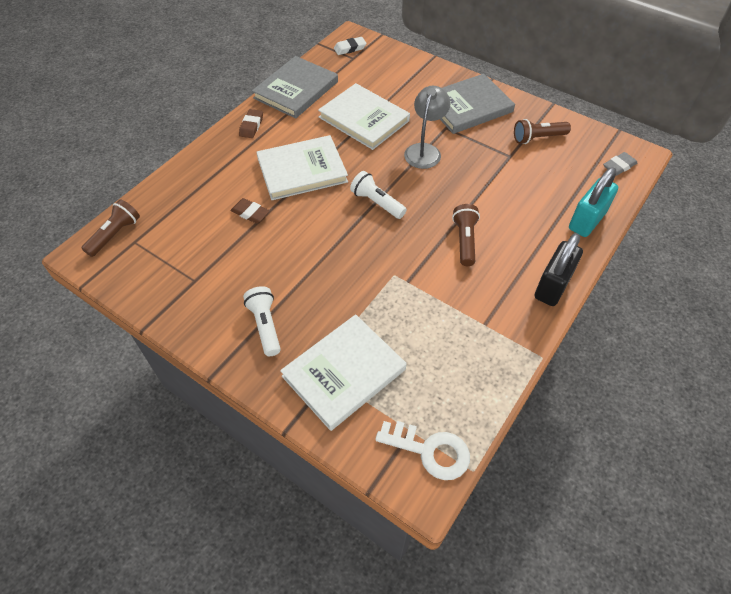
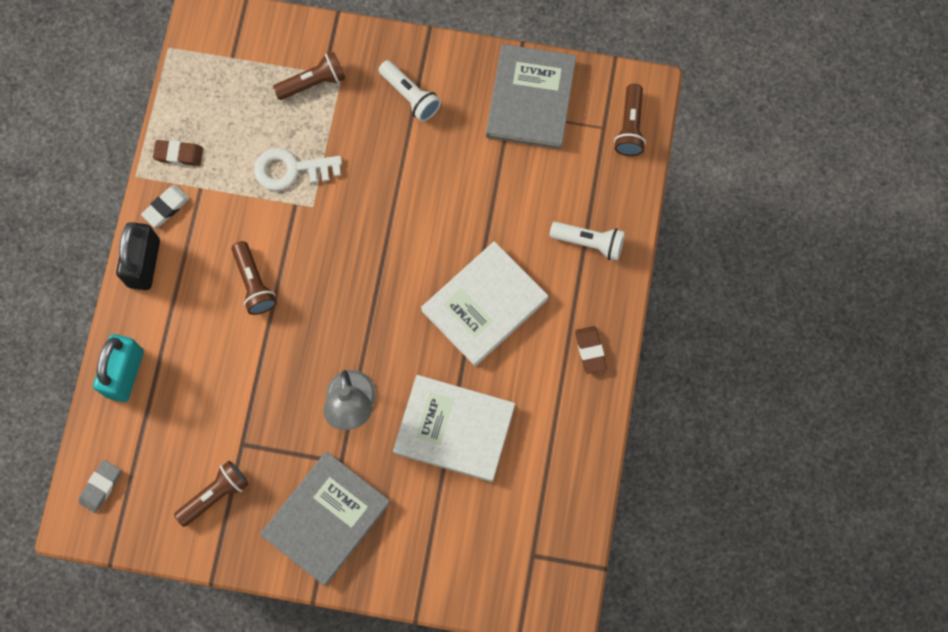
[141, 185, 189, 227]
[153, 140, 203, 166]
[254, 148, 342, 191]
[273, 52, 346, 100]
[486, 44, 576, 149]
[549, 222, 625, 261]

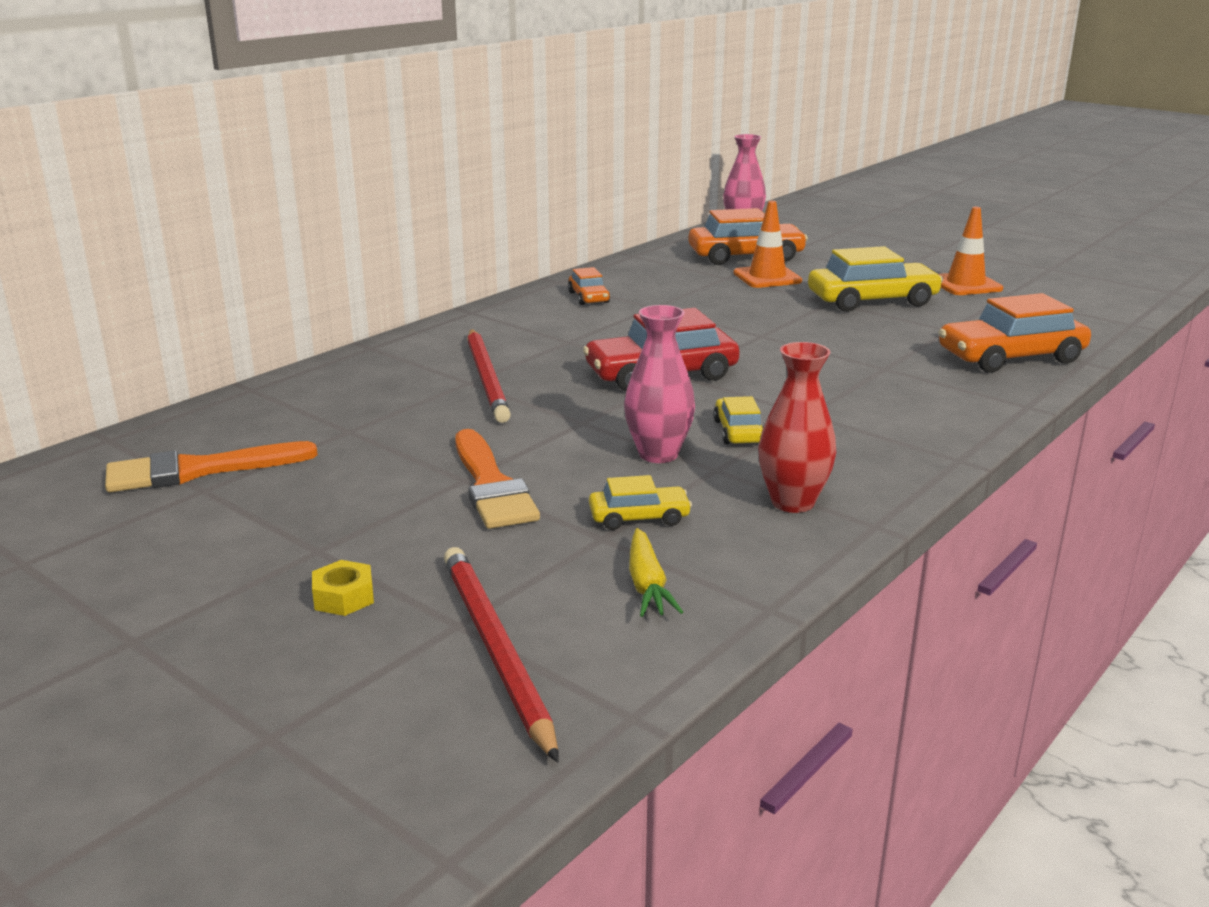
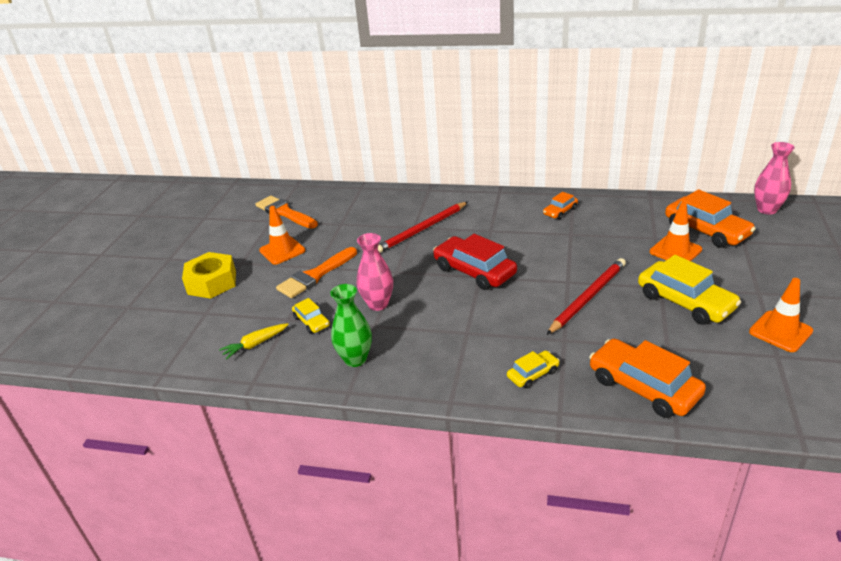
[182, 252, 236, 299]
[259, 206, 305, 265]
[330, 284, 372, 367]
[507, 350, 560, 389]
[547, 258, 626, 335]

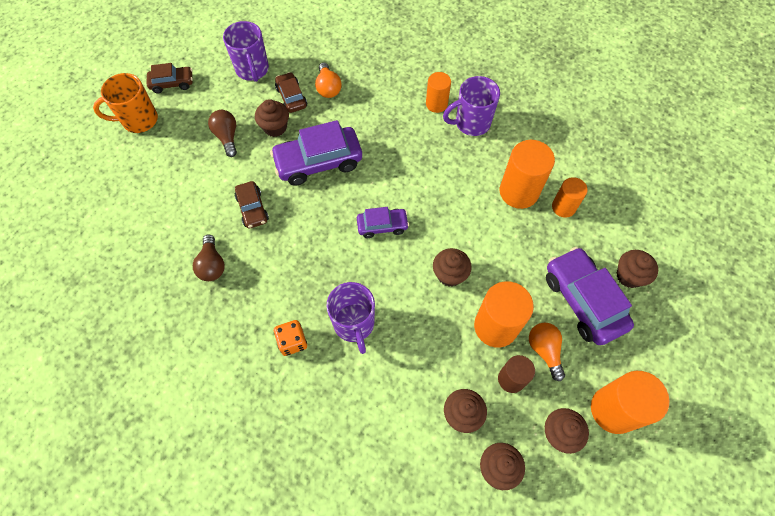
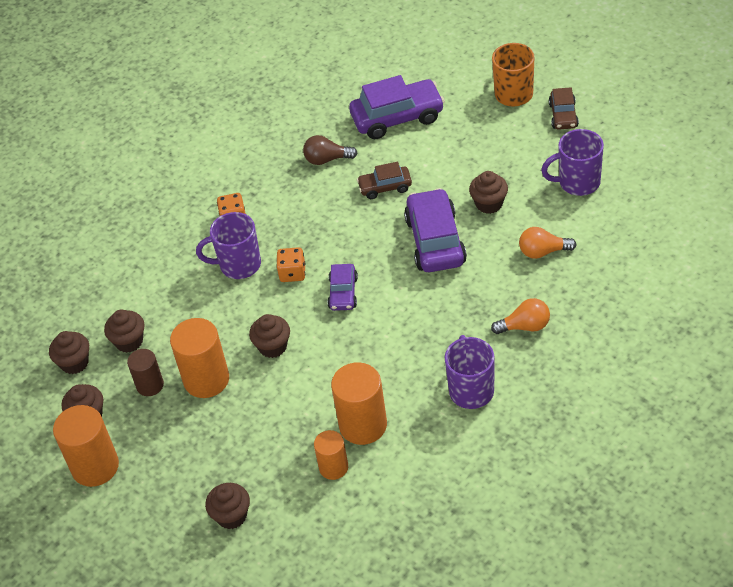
[276, 247, 305, 282]
[349, 75, 445, 139]
[491, 298, 550, 334]
[208, 110, 237, 157] (first image)
[275, 72, 307, 113] (first image)
[426, 72, 451, 113] (first image)

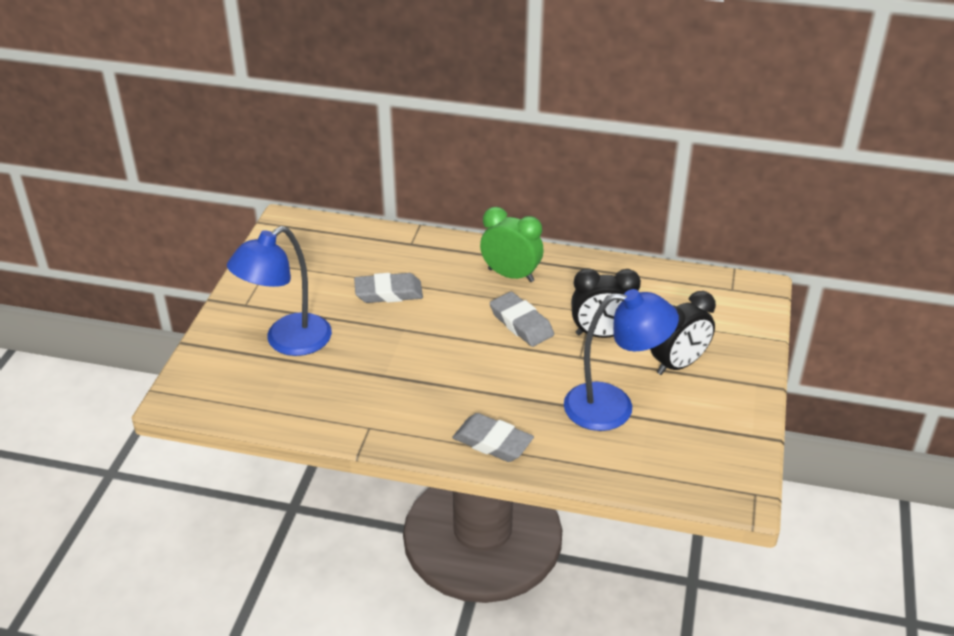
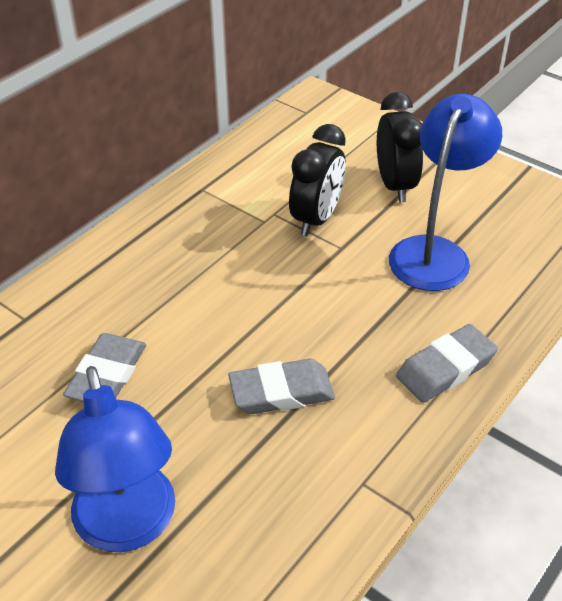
[228, 359, 335, 414]
[480, 207, 543, 282] (first image)

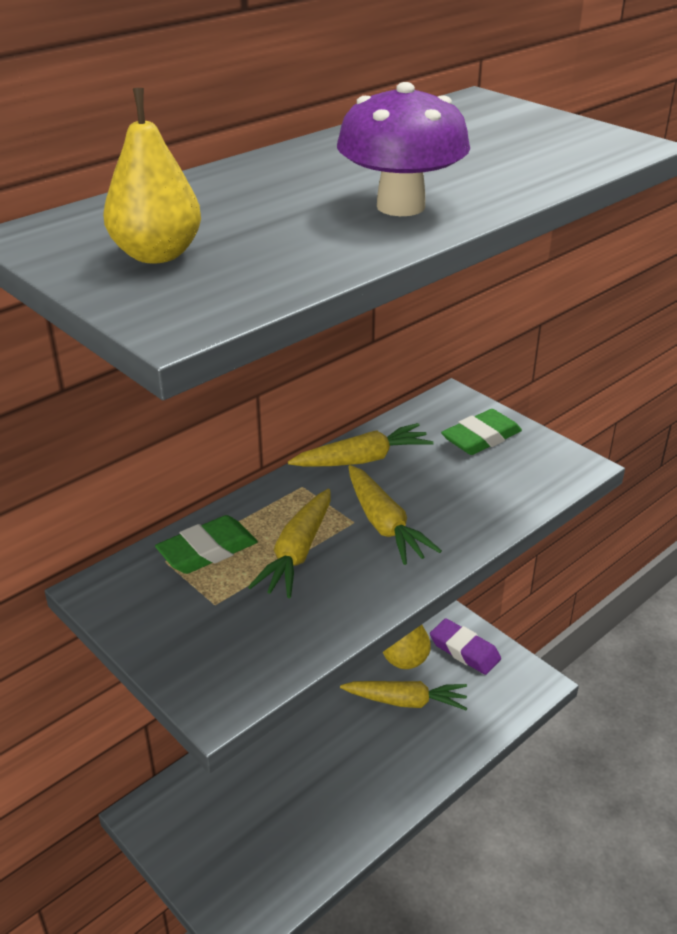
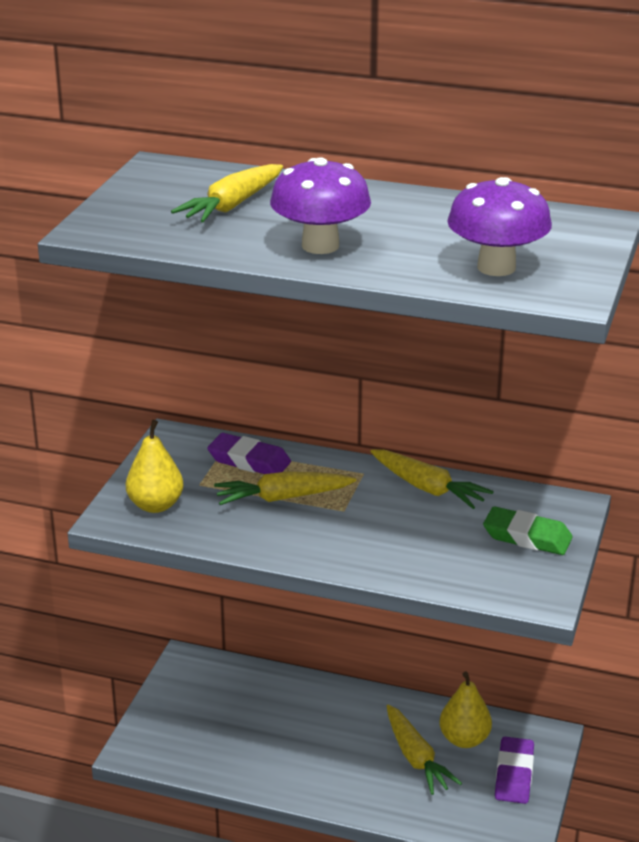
[126, 420, 184, 513]
[171, 164, 283, 222]
[207, 433, 291, 474]
[447, 177, 552, 276]

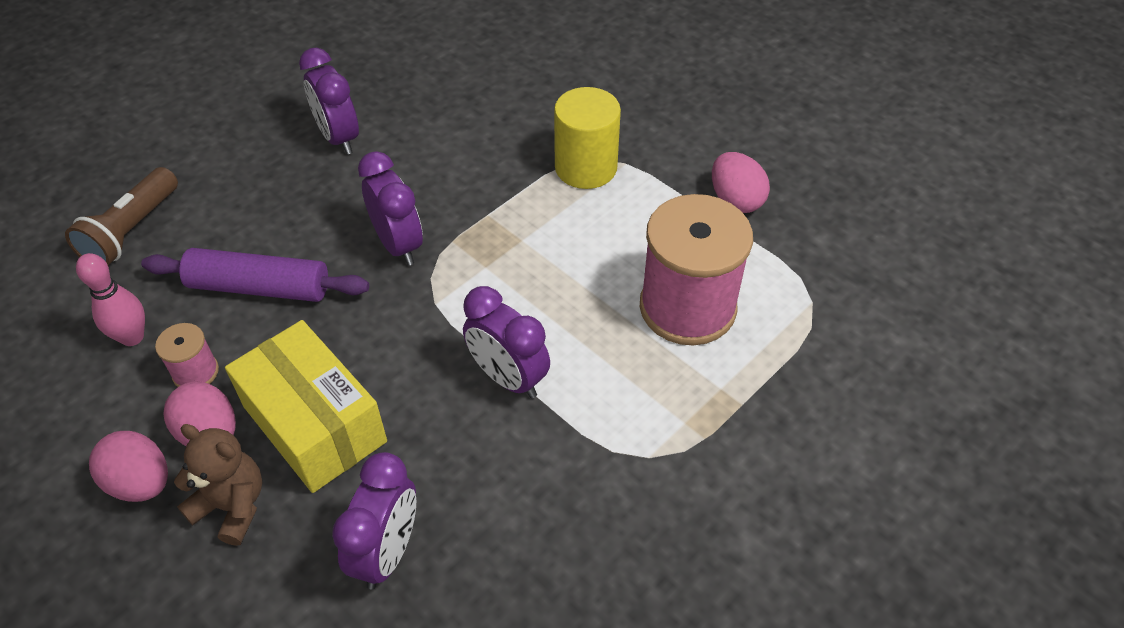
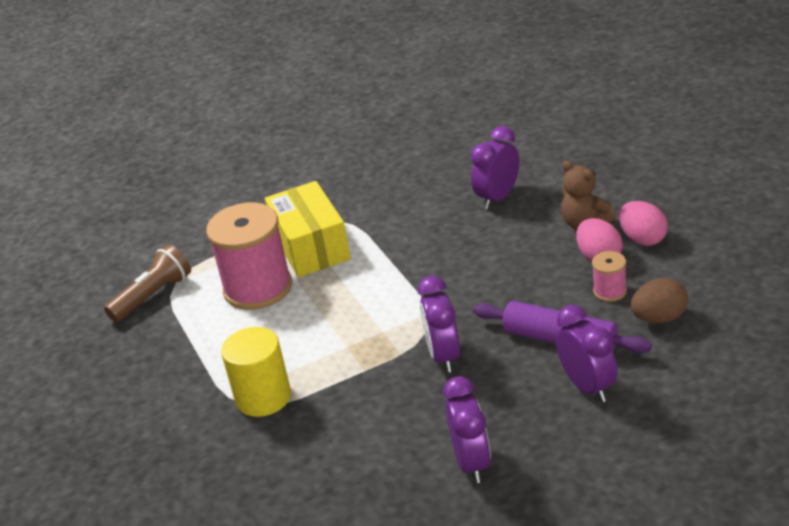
[104, 244, 191, 322]
[265, 181, 351, 277]
[556, 305, 617, 402]
[631, 278, 688, 323]
[712, 152, 770, 213] (first image)

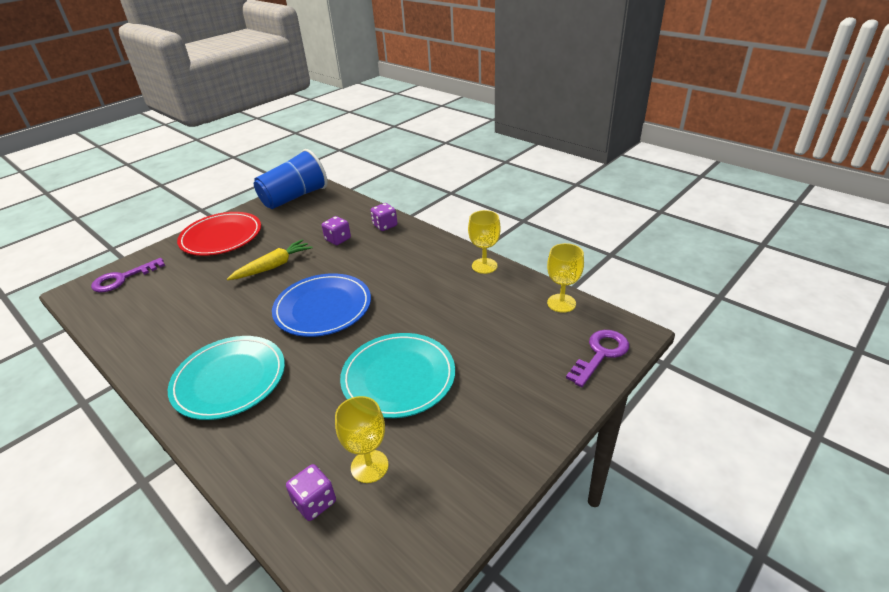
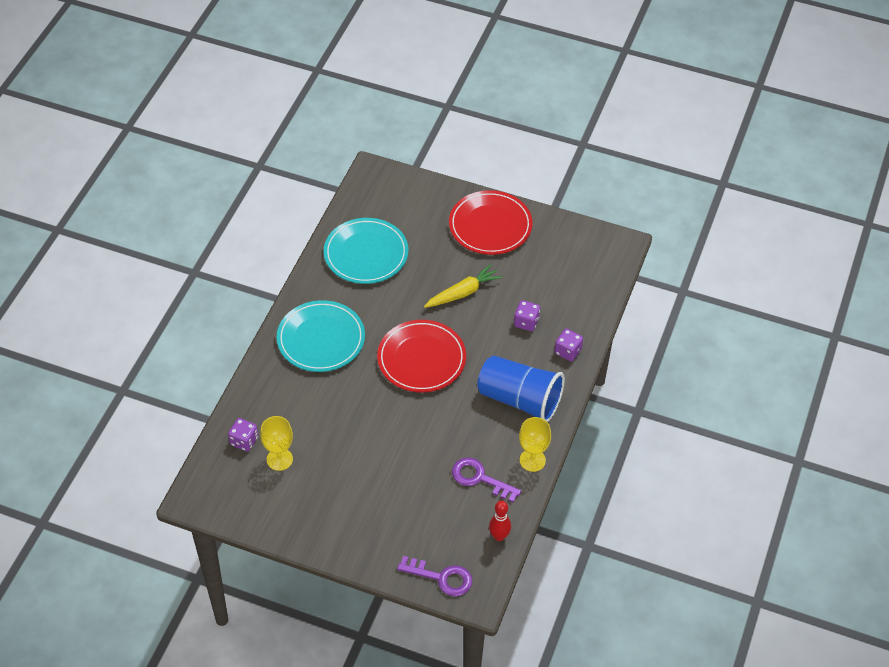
[324, 218, 408, 284]
[377, 320, 466, 392]
[424, 264, 502, 308]
[452, 457, 521, 503]
[477, 355, 565, 422]
[489, 500, 511, 541]

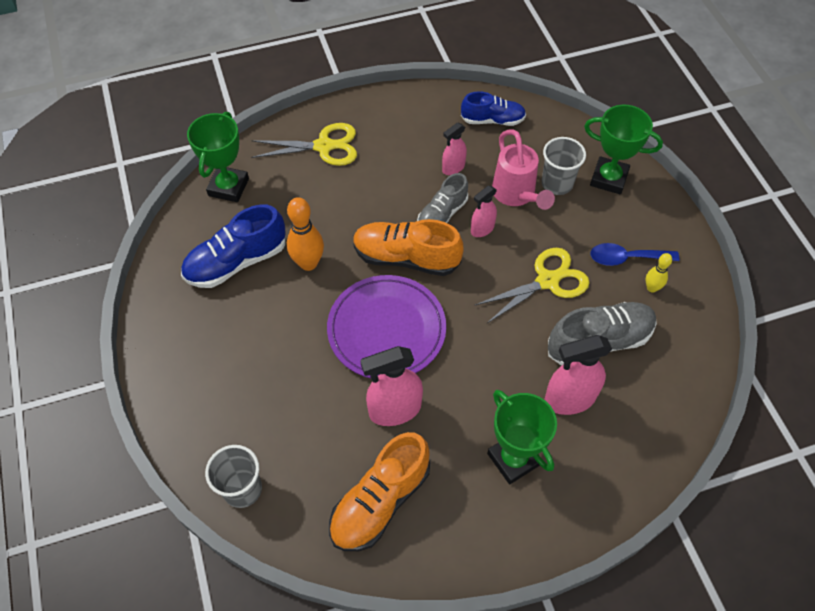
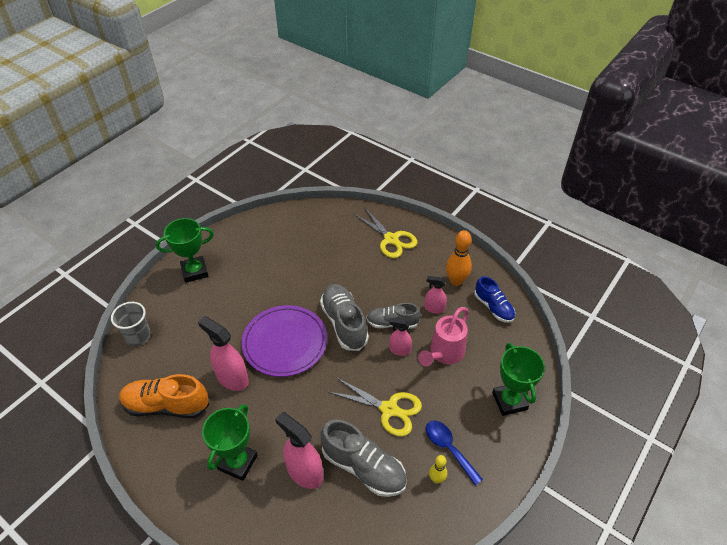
[156, 218, 214, 283]
[320, 284, 369, 351]
[446, 230, 472, 286]
[181, 204, 286, 288] (first image)
[542, 137, 586, 195] (first image)

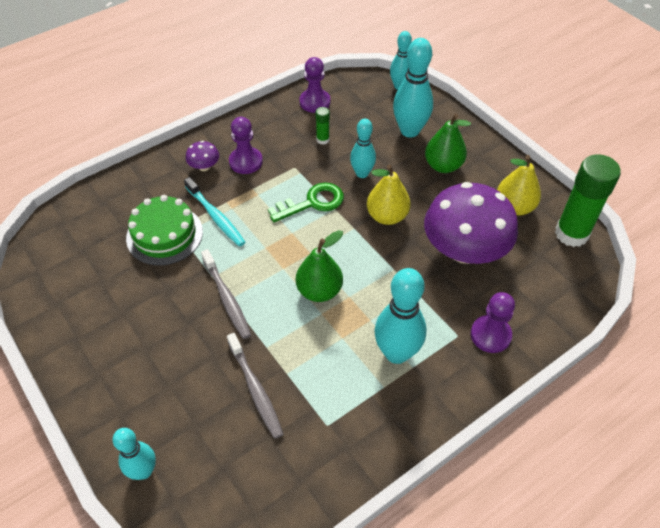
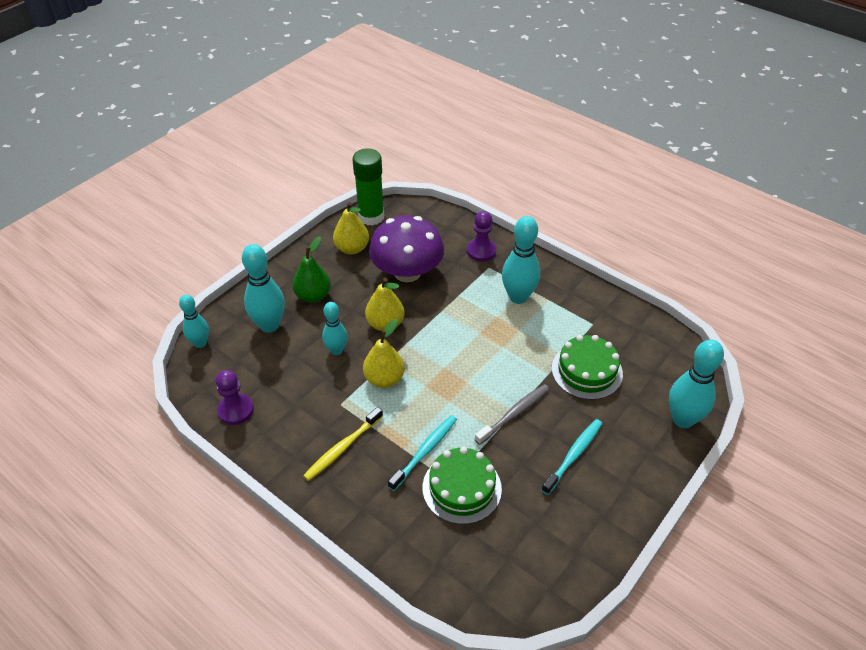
[303, 407, 383, 481]
[363, 319, 405, 388]
[542, 419, 602, 495]
[552, 335, 623, 400]
[669, 339, 724, 428]
[186, 141, 219, 171] (first image)
[296, 230, 343, 302] (first image)
[315, 107, 330, 145] (first image)

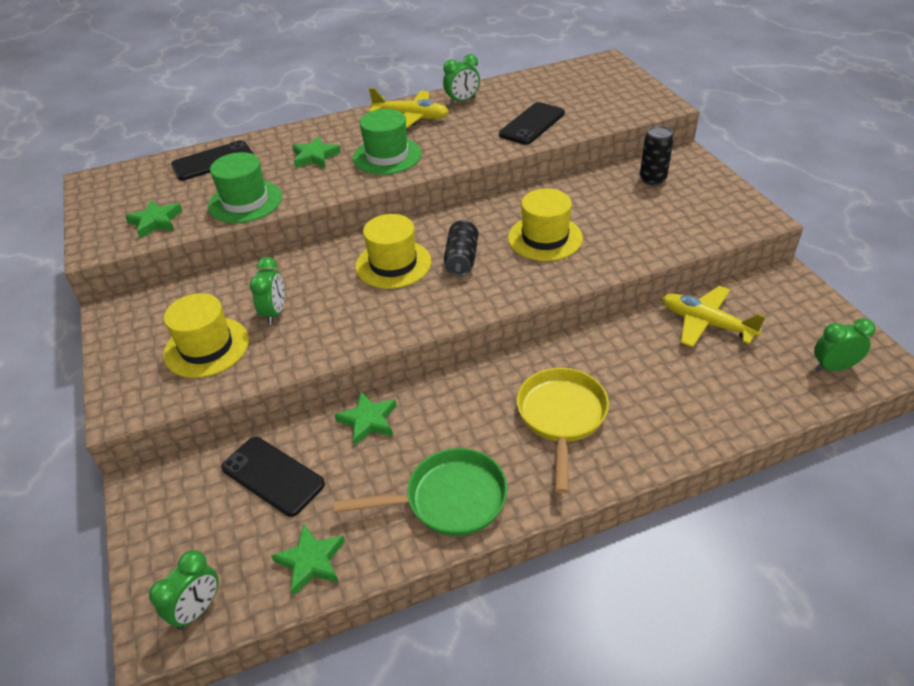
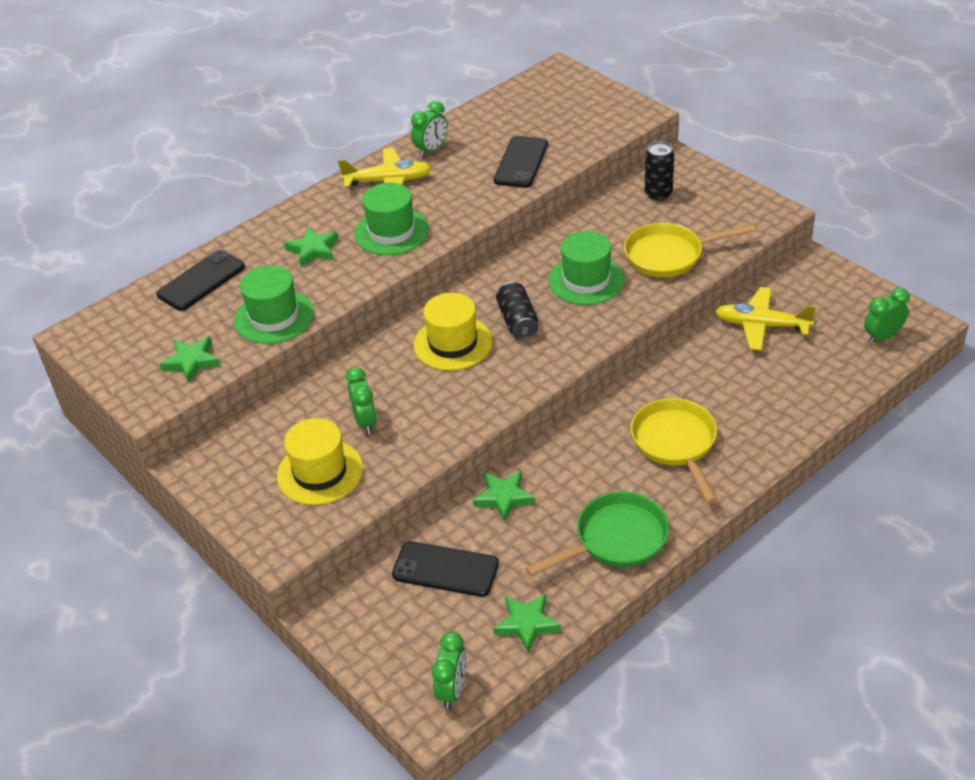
[548, 231, 625, 305]
[624, 223, 756, 277]

